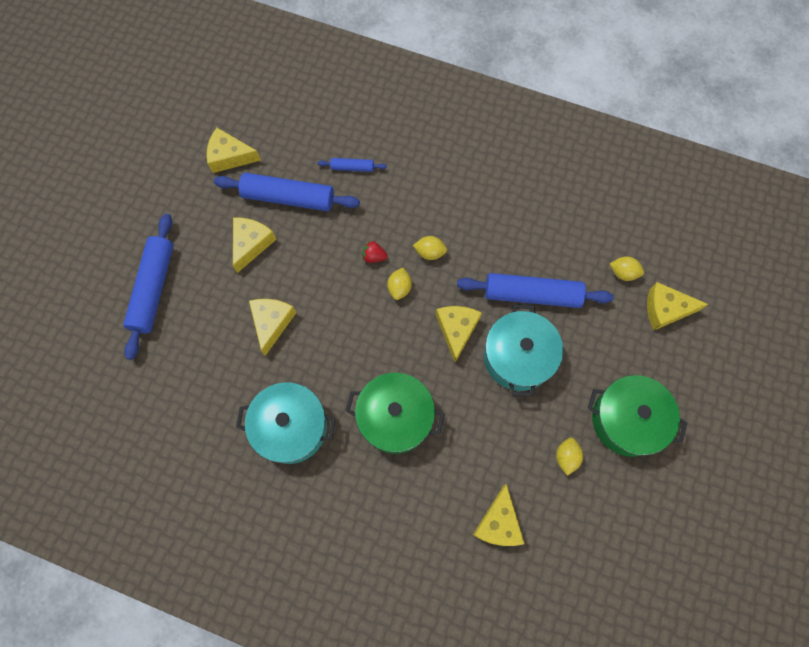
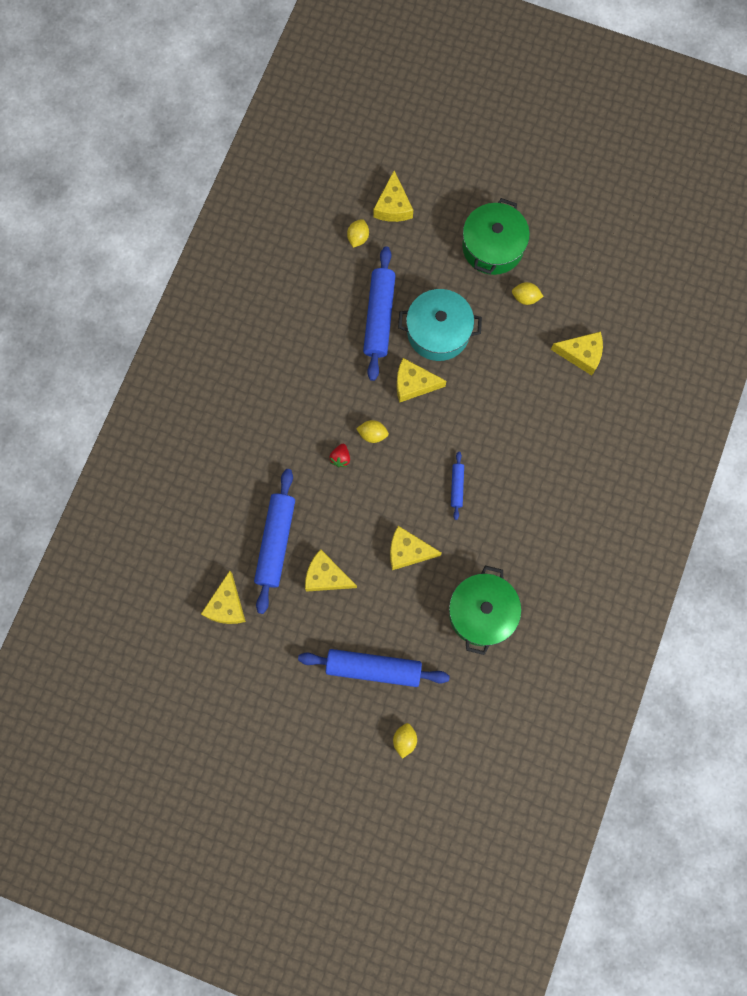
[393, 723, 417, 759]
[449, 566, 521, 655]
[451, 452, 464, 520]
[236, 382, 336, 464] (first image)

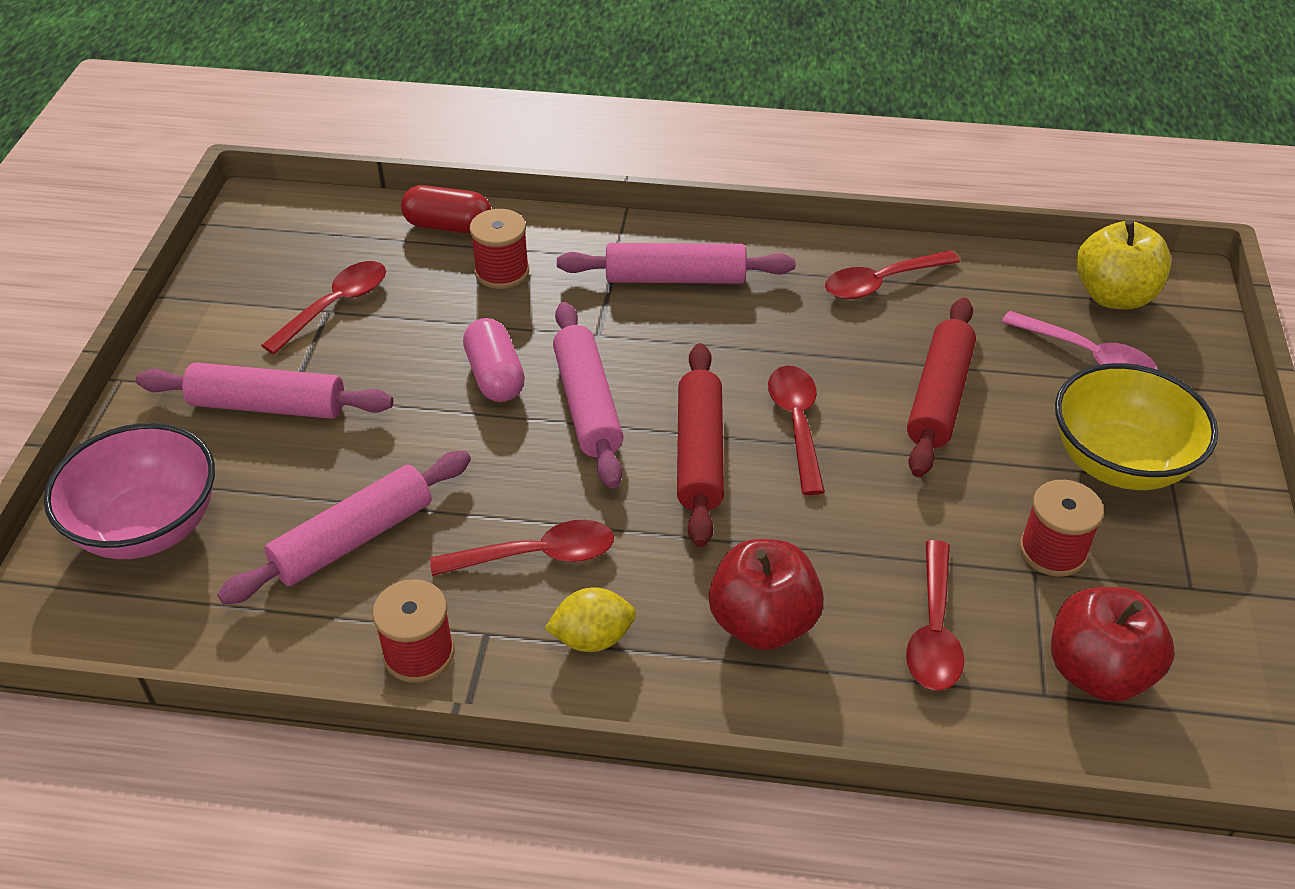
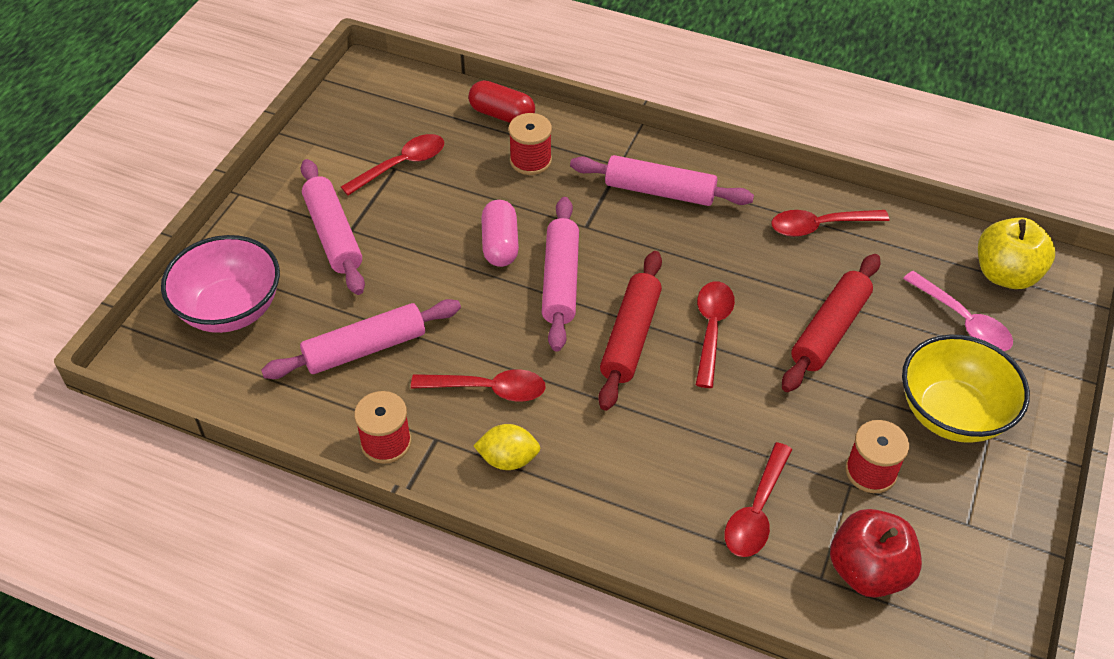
[301, 159, 365, 295]
[709, 539, 824, 650] (first image)

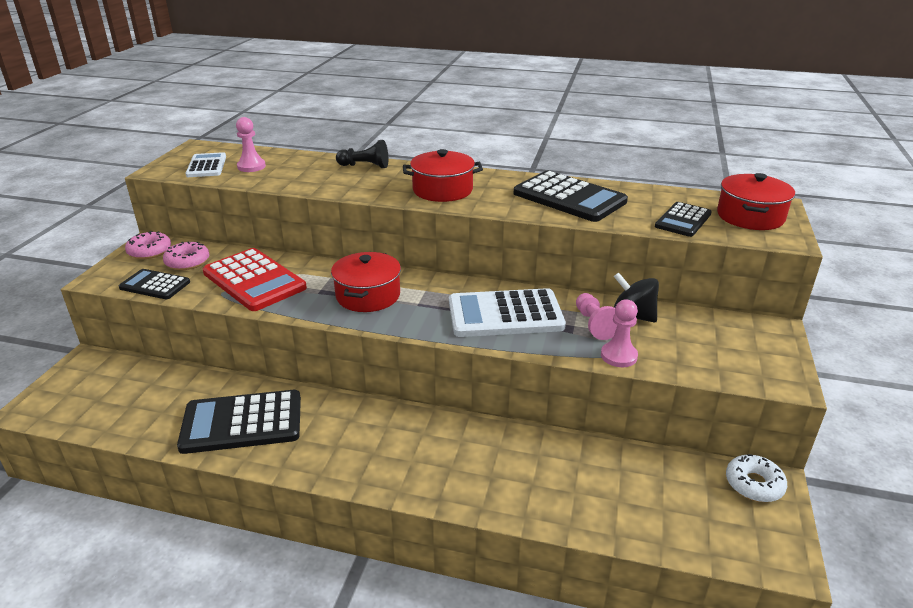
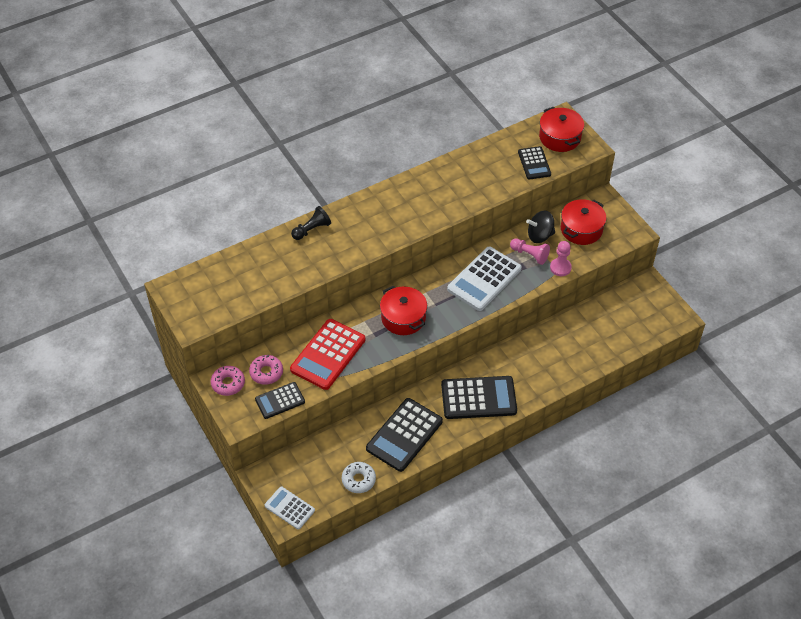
[265, 486, 315, 529]
[290, 319, 365, 390]
[342, 462, 376, 493]
[441, 376, 517, 419]
[561, 199, 607, 245]
[236, 117, 266, 172] (first image)

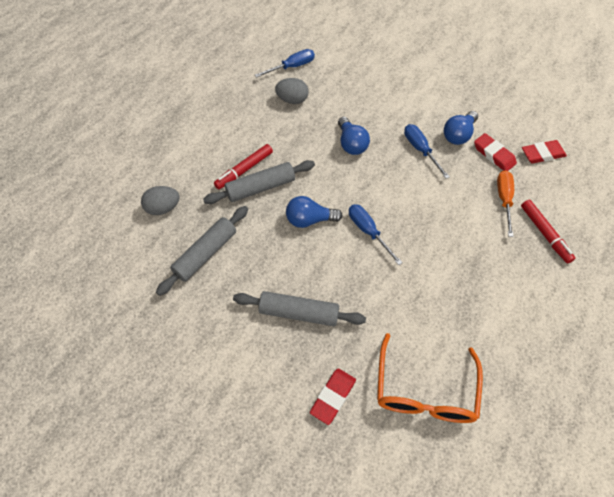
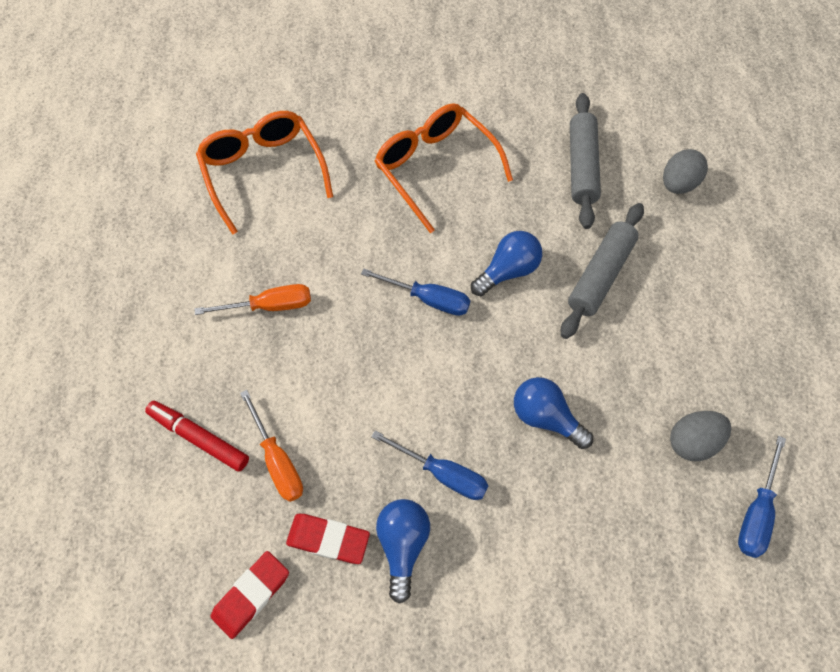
[195, 284, 311, 315]
[375, 103, 513, 233]
[214, 144, 273, 189] (first image)
[310, 368, 356, 425] (first image)

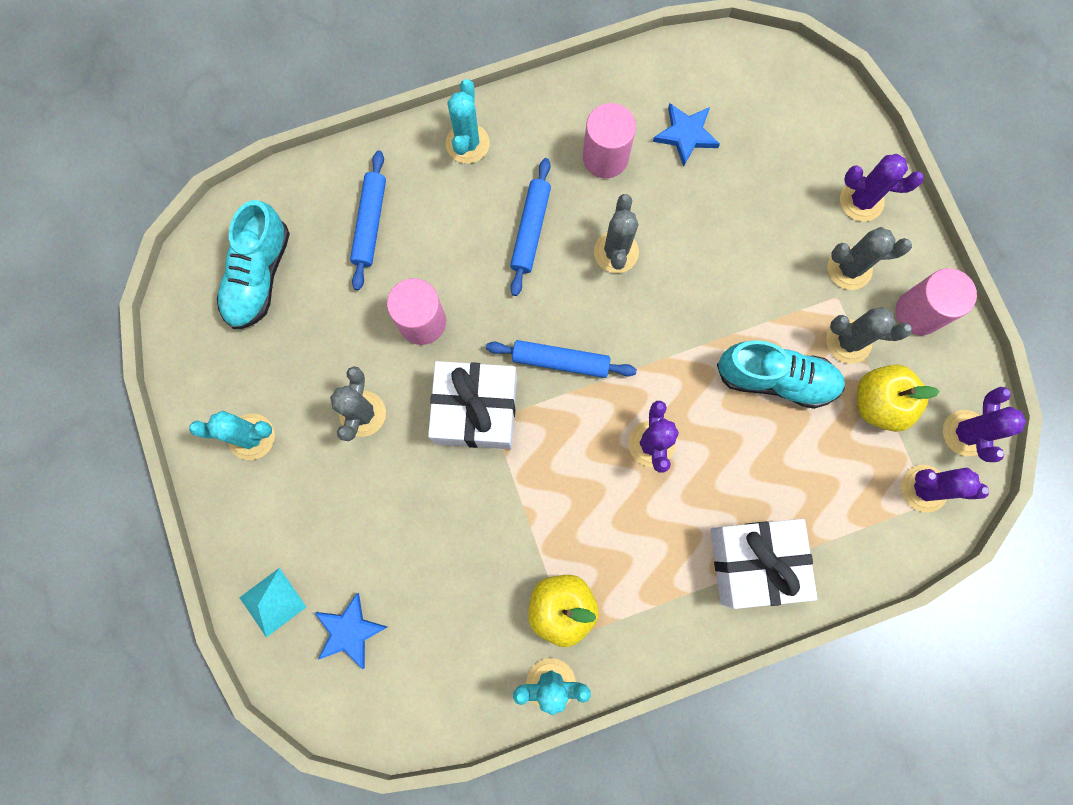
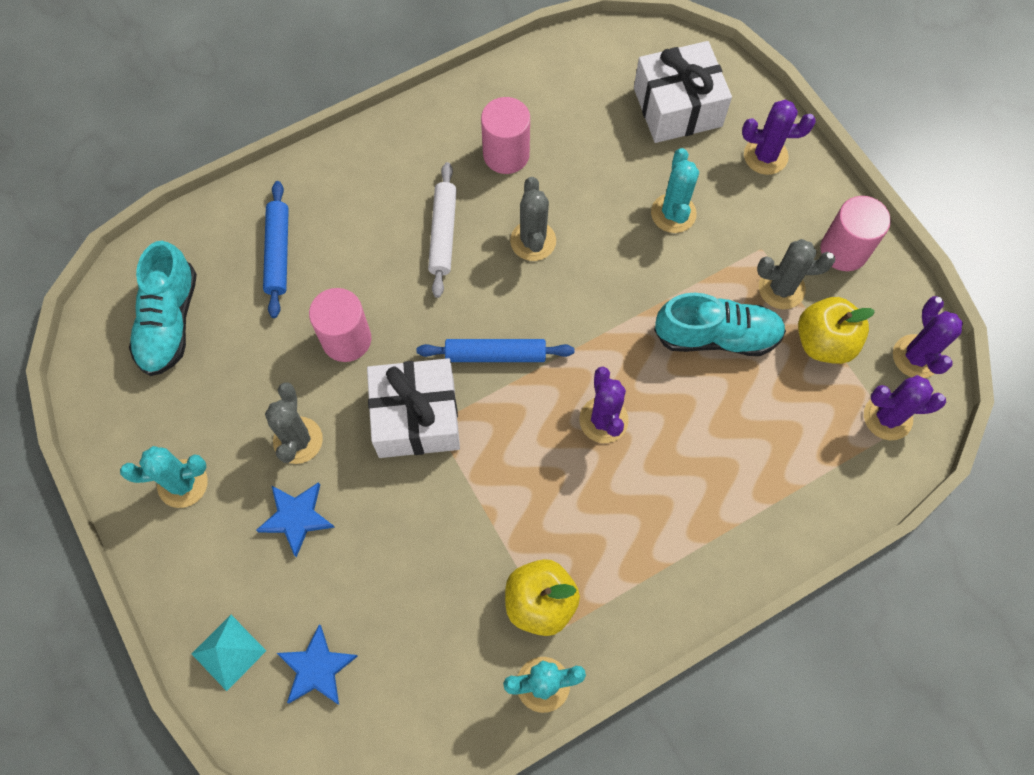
[256, 482, 335, 557]
[428, 162, 457, 298]
[634, 41, 732, 143]
[651, 148, 699, 233]
[827, 227, 912, 290] (first image)

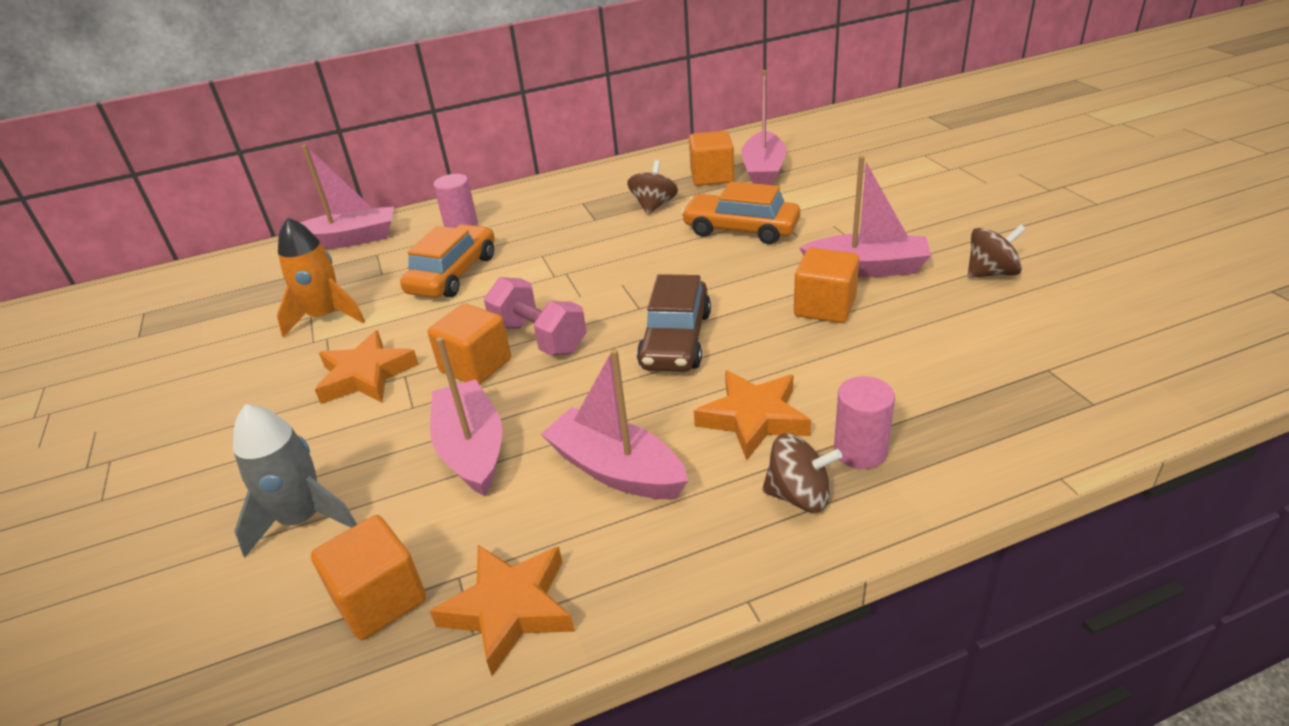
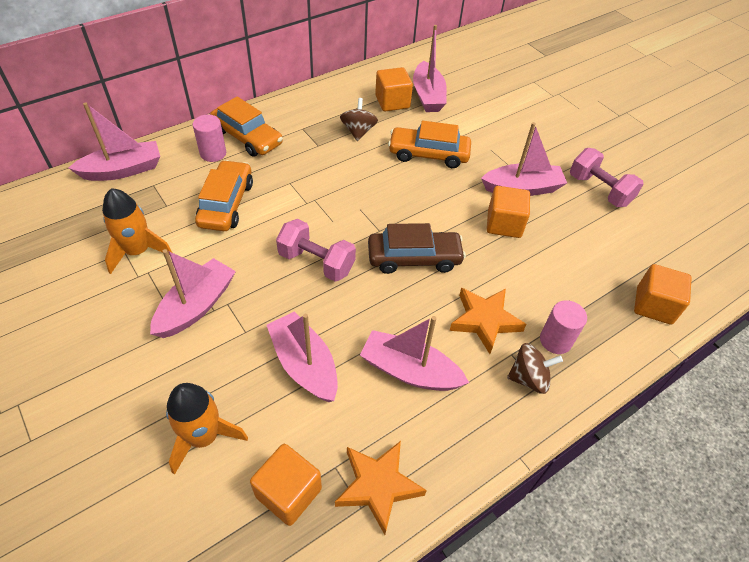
[150, 249, 236, 338]
[166, 383, 248, 475]
[210, 97, 283, 157]
[368, 223, 466, 274]
[570, 148, 643, 207]
[634, 264, 692, 325]

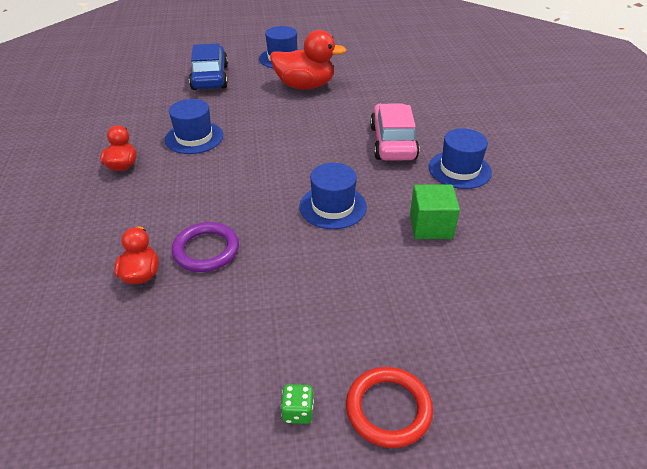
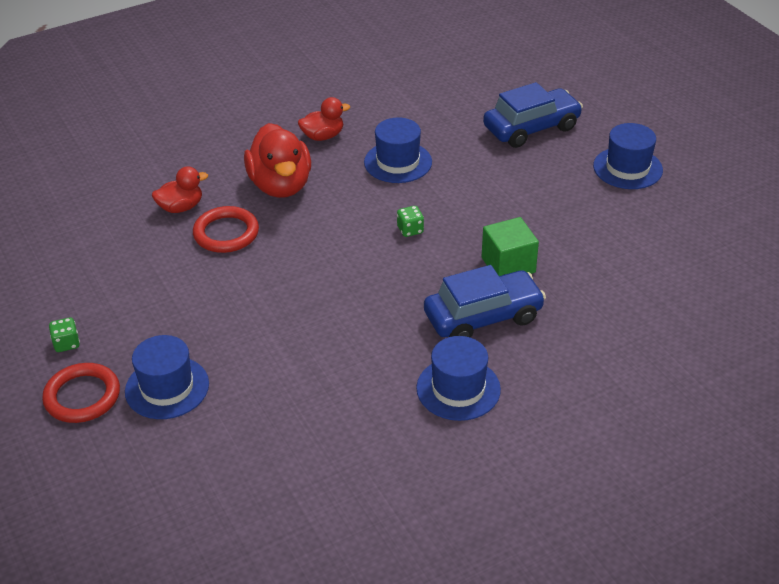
[125, 335, 209, 419]
[193, 206, 259, 253]
[244, 123, 311, 198]
[397, 206, 424, 237]
[424, 265, 546, 338]
[482, 217, 539, 276]

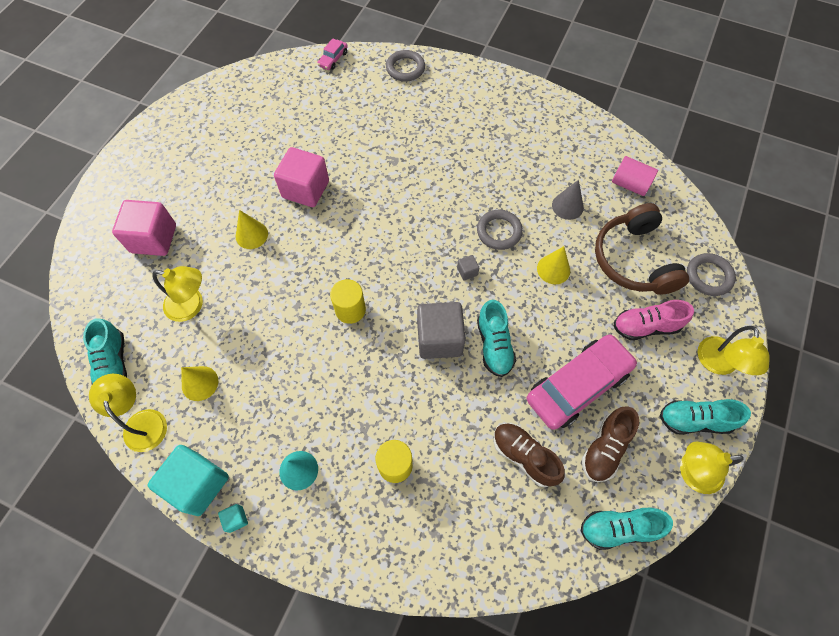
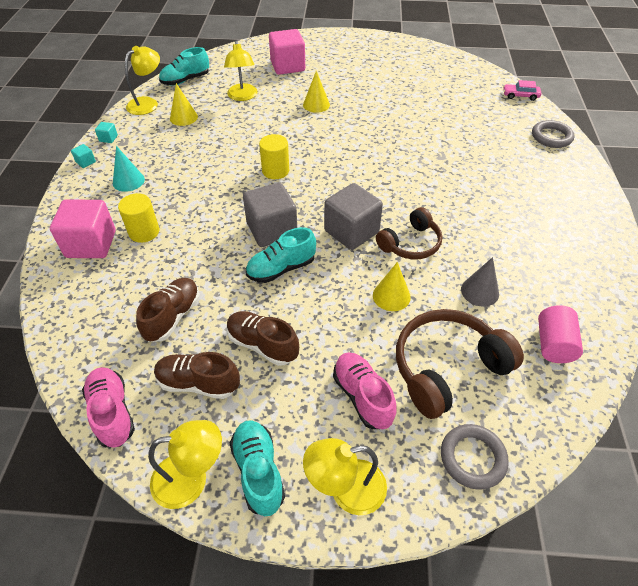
[50, 199, 116, 258]
[82, 367, 135, 448]
[95, 122, 118, 143]
[148, 420, 222, 509]
[227, 311, 299, 366]
[324, 183, 383, 250]
[376, 207, 442, 260]

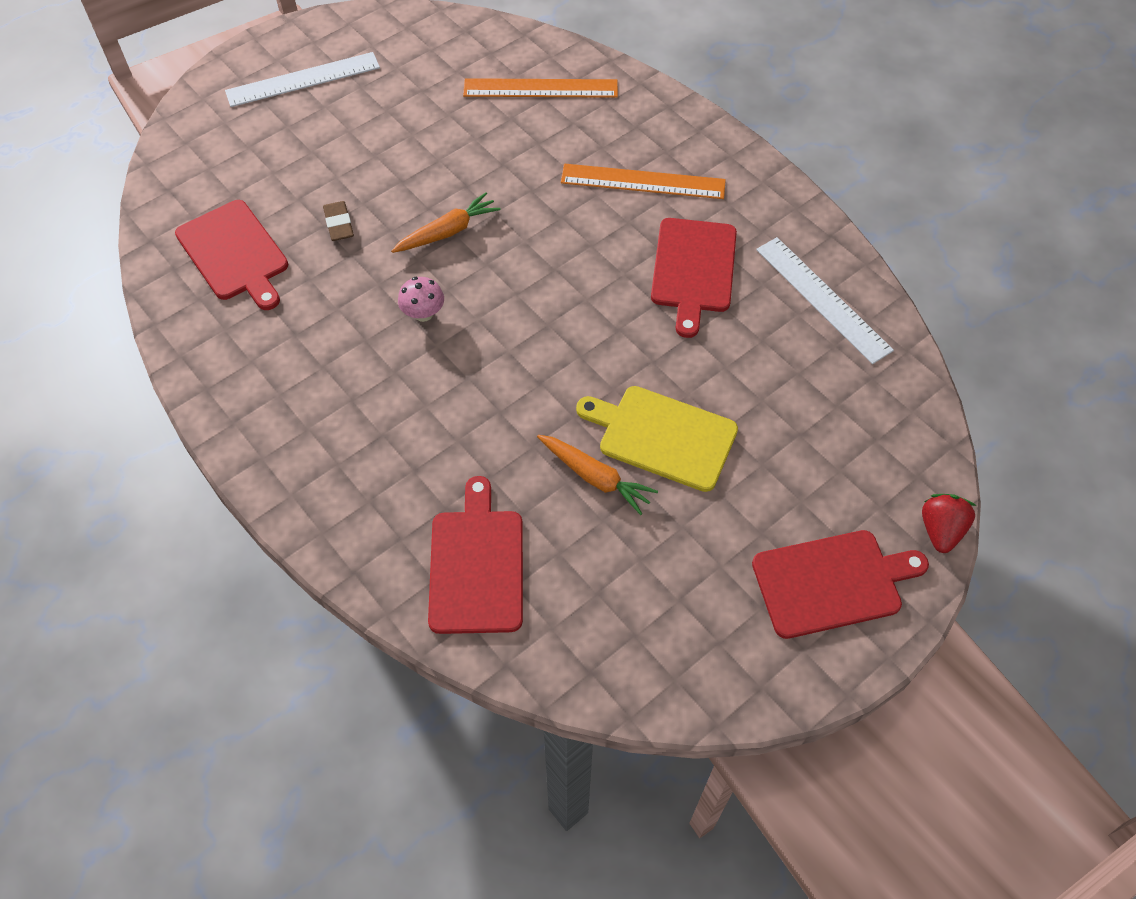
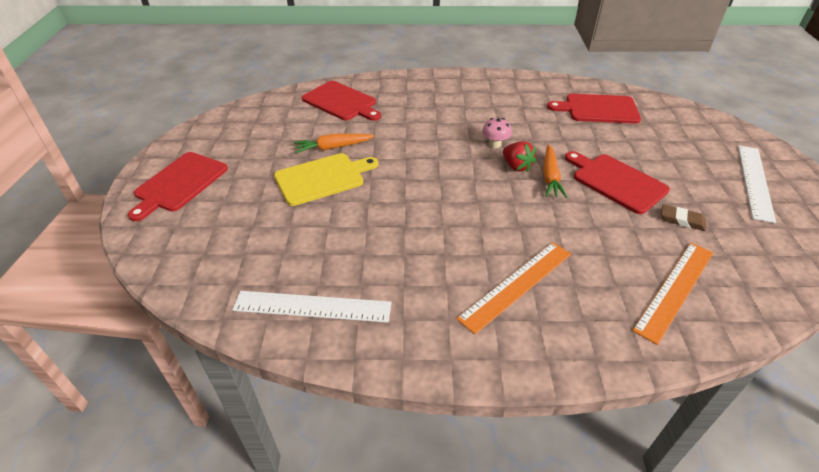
[503, 141, 536, 172]
[565, 151, 670, 214]
[661, 204, 706, 231]

